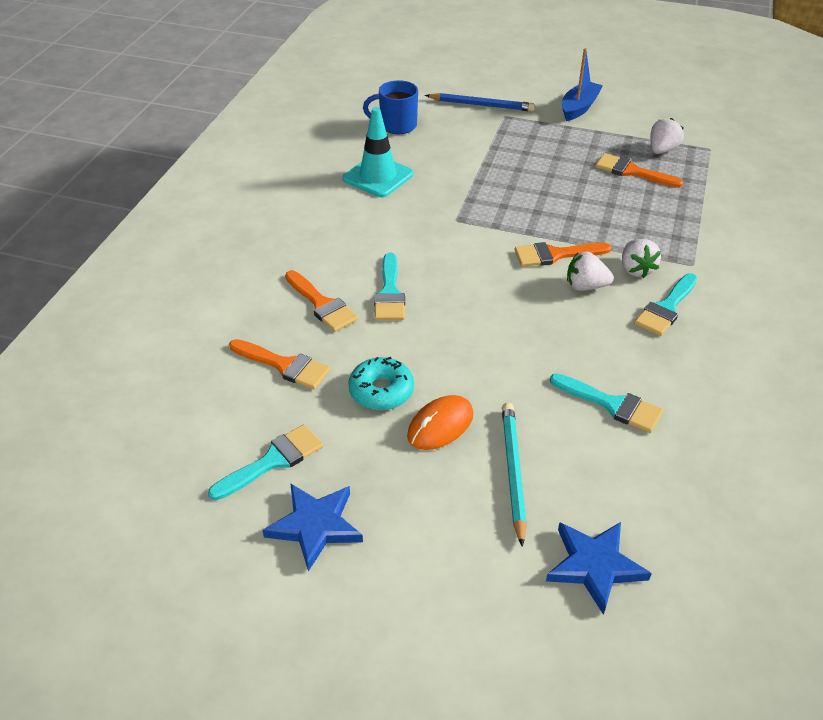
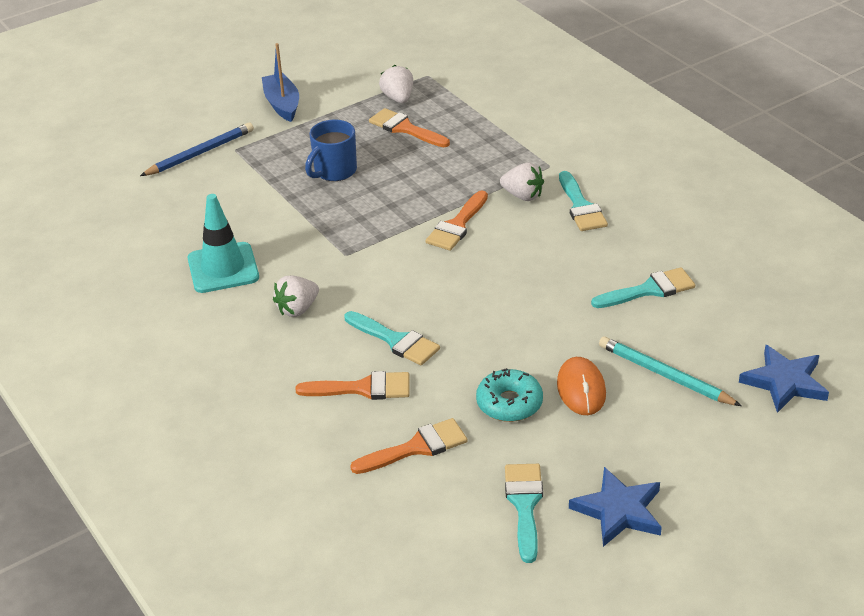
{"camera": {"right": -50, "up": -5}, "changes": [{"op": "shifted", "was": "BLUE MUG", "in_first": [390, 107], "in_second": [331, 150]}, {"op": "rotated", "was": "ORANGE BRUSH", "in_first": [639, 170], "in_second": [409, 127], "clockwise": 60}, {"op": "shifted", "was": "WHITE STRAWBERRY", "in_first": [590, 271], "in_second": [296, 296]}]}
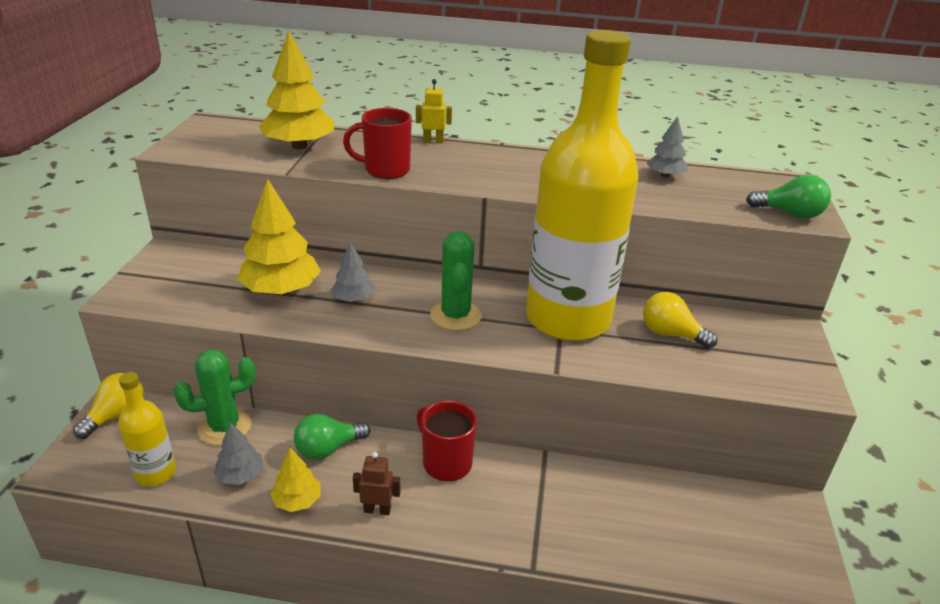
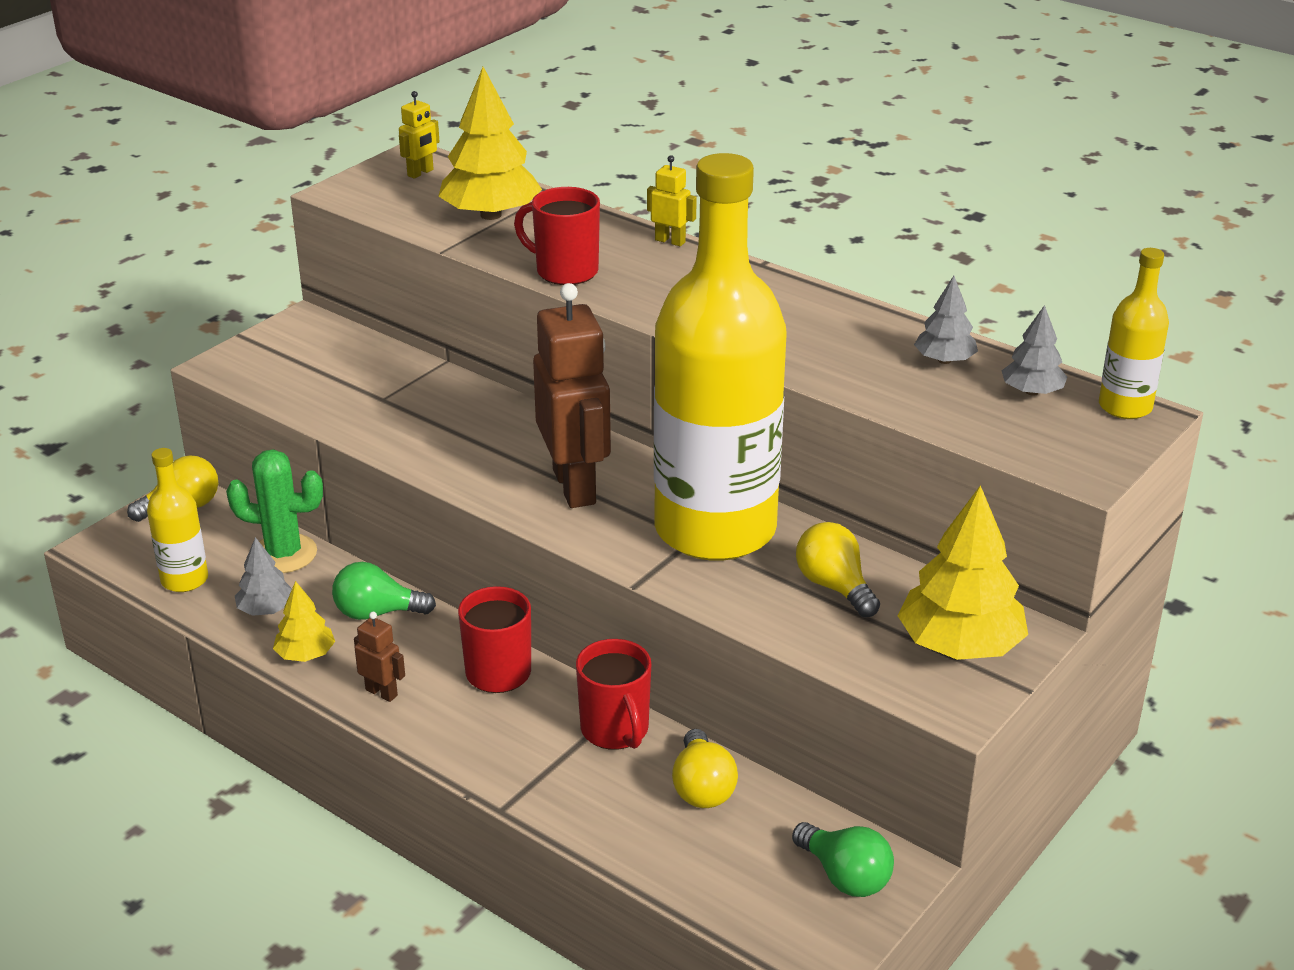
{"camera": {"right": 30, "up": 0}, "changes": [{"op": "shifted", "was": "GREEN LIGHT BULB", "in_first": [788, 197], "in_second": [843, 859]}, {"op": "shifted", "was": "YELLOW TREE", "in_first": [279, 237], "in_second": [962, 572]}, {"op": "swapped", "was": "GREEN CACTUS", "now": "BROWN ROBOT", "in_first": [456, 281], "in_second": [572, 395]}, {"op": "shifted", "was": "GREY TREE", "in_first": [352, 272], "in_second": [1034, 350]}, {"op": "new", "now": "YELLOW ROBOT", "in_second": [419, 135]}, {"op": "new", "now": "YELLOW BOTTLE", "in_second": [1134, 333]}, {"op": "new", "now": "RED MUG", "in_second": [613, 694]}, {"op": "new", "now": "YELLOW LIGHT BULB", "in_second": [705, 768]}]}
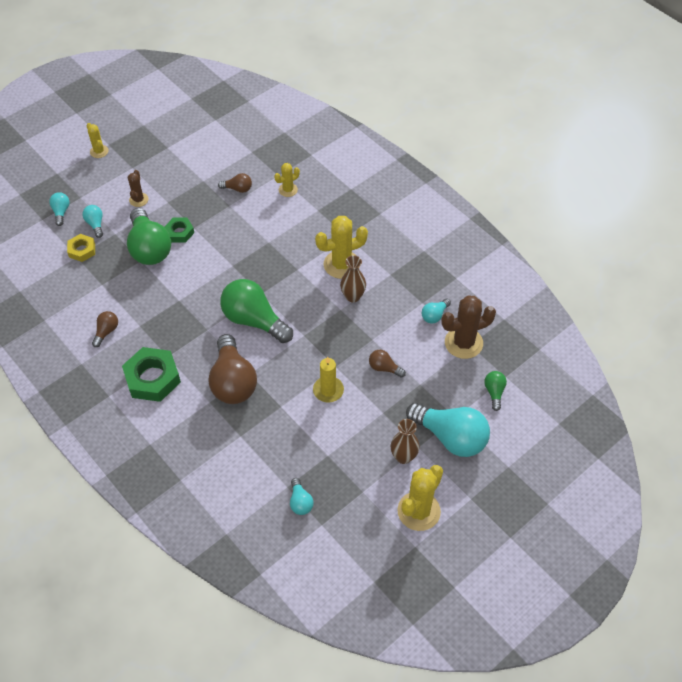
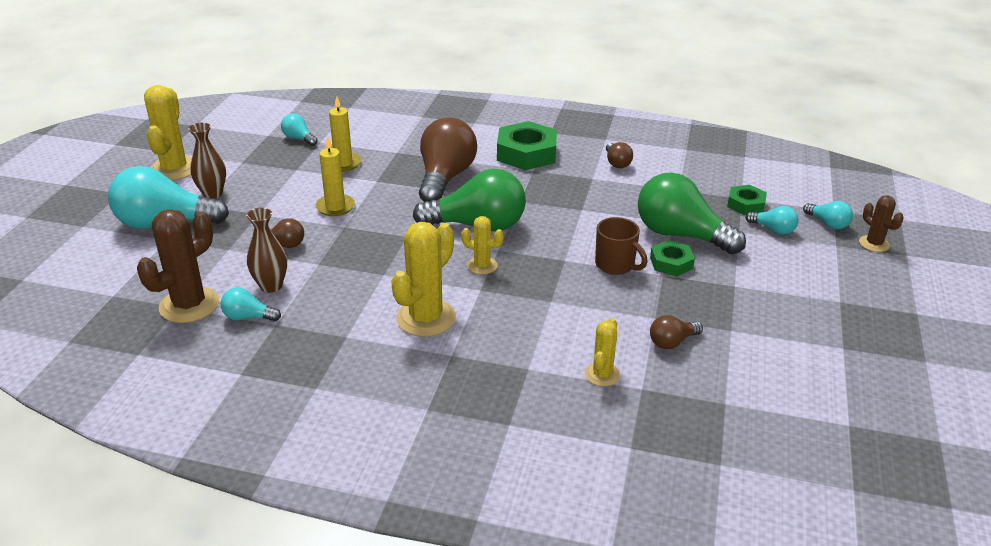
{"camera": {"right": 145, "up": -20}, "changes": [{"op": "shifted", "was": "YELLOW CACTUS", "in_first": [98, 140], "in_second": [482, 245]}, {"op": "shifted", "was": "BROWN CACTUS", "in_first": [138, 188], "in_second": [881, 223]}, {"op": "repainted", "was": "YELLOW NUT", "now": "GREEN NUT", "in_first": [81, 248], "in_second": [747, 200]}, {"op": "shifted", "was": "BROWN VASE", "in_first": [353, 278], "in_second": [266, 250]}, {"op": "rotated", "was": "TURQUOISE LIGHT BULB", "in_first": [436, 311], "in_second": [251, 304], "clockwise": -90}, {"op": "rotated", "was": "BROWN LIGHT BULB", "in_first": [233, 369], "in_second": [448, 159], "clockwise": 60}, {"op": "gone", "was": "GREEN LIGHT BULB", "in_first": [495, 391]}, {"op": "new", "now": "YELLOW CANDLE", "in_second": [345, 134]}, {"op": "new", "now": "BROWN MUG", "in_second": [621, 246]}]}
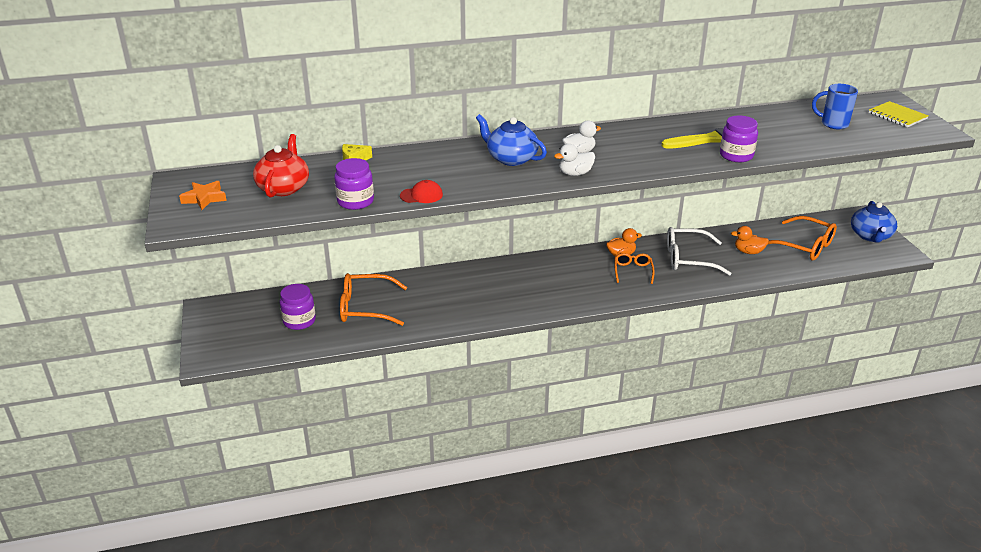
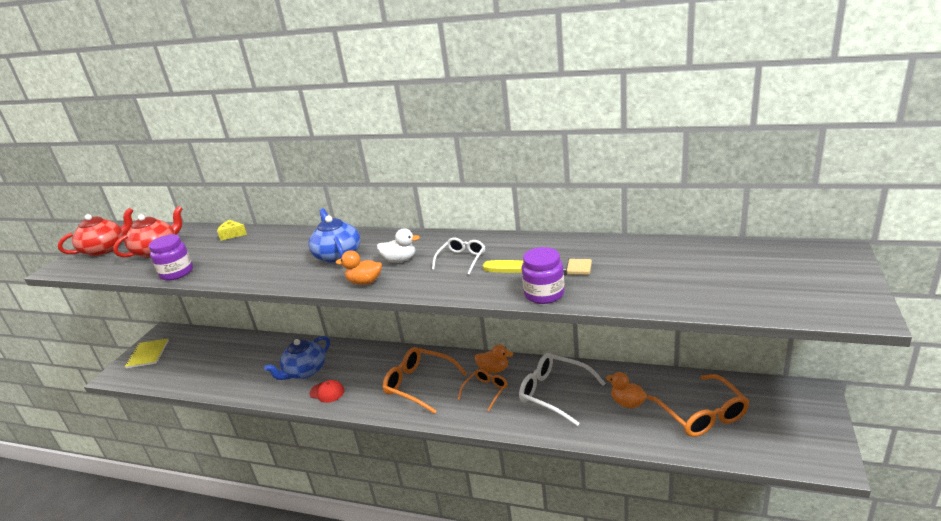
{"camera": {"right": 35, "up": -5}, "changes": [{"op": "gone", "was": "BLUE MUG", "in_first": [835, 106]}, {"op": "shifted", "was": "YELLOW NOTEBOOK", "in_first": [898, 114], "in_second": [147, 353]}, {"op": "repainted", "was": "WHITE DUCK", "now": "ORANGE DUCK", "in_first": [574, 160], "in_second": [358, 267]}, {"op": "shifted", "was": "RED CAP", "in_first": [421, 191], "in_second": [326, 391]}, {"op": "swapped", "was": "ORANGE STAR", "now": "RED TEAPOT", "in_first": [203, 195], "in_second": [96, 232]}, {"op": "shifted", "was": "BLUE TEAPOT", "in_first": [874, 222], "in_second": [297, 358]}, {"op": "shifted", "was": "ORANGE GLASSES", "in_first": [373, 299], "in_second": [425, 380]}, {"op": "gone", "was": "PURPLE JAR", "in_first": [298, 307]}, {"op": "new", "now": "WHITE GLASSES", "in_second": [458, 256]}]}
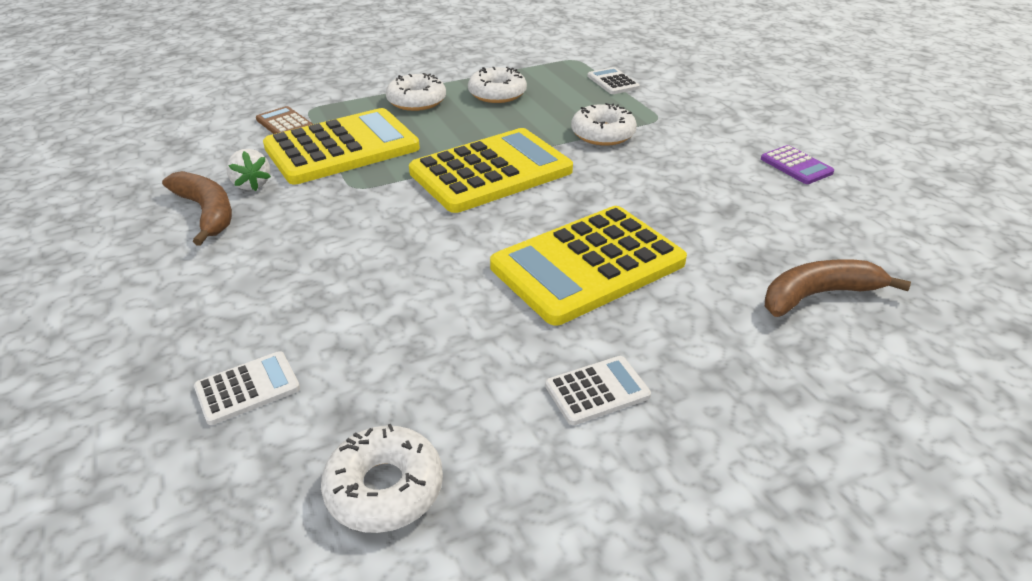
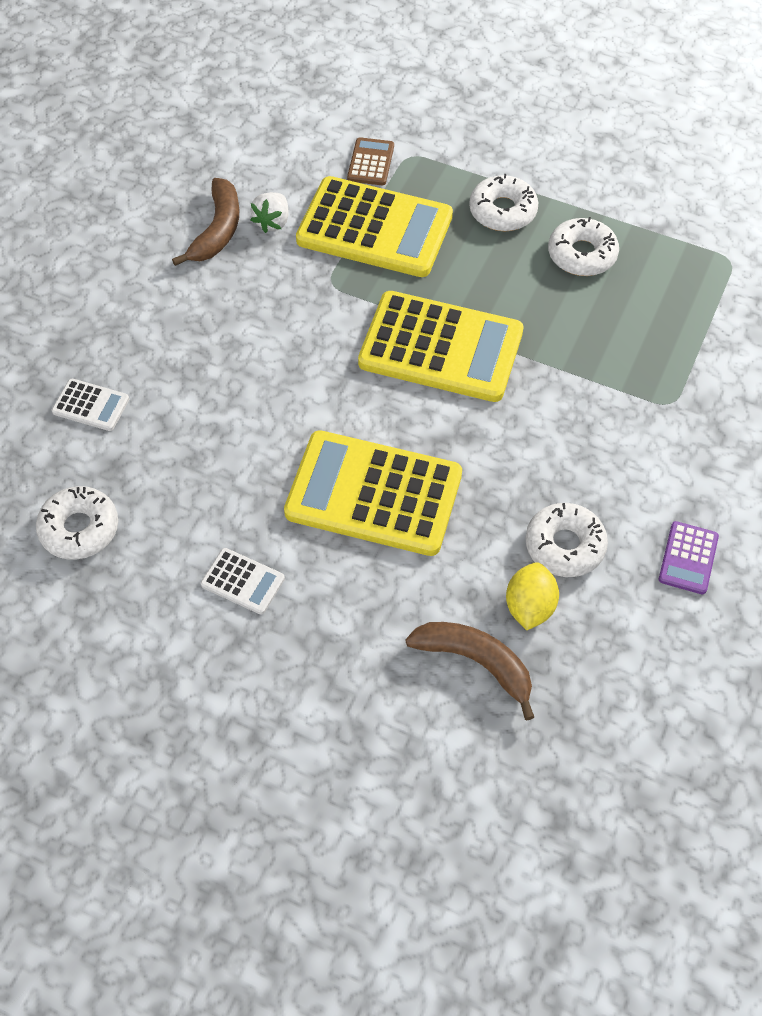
{"camera": {"right": 50, "up": 20}, "changes": [{"op": "gone", "was": "WHITE CALCULATOR", "in_first": [614, 80]}, {"op": "shifted", "was": "WHITE DONUT", "in_first": [604, 124], "in_second": [566, 540]}, {"op": "new", "now": "YELLOW LEMON", "in_second": [532, 596]}]}
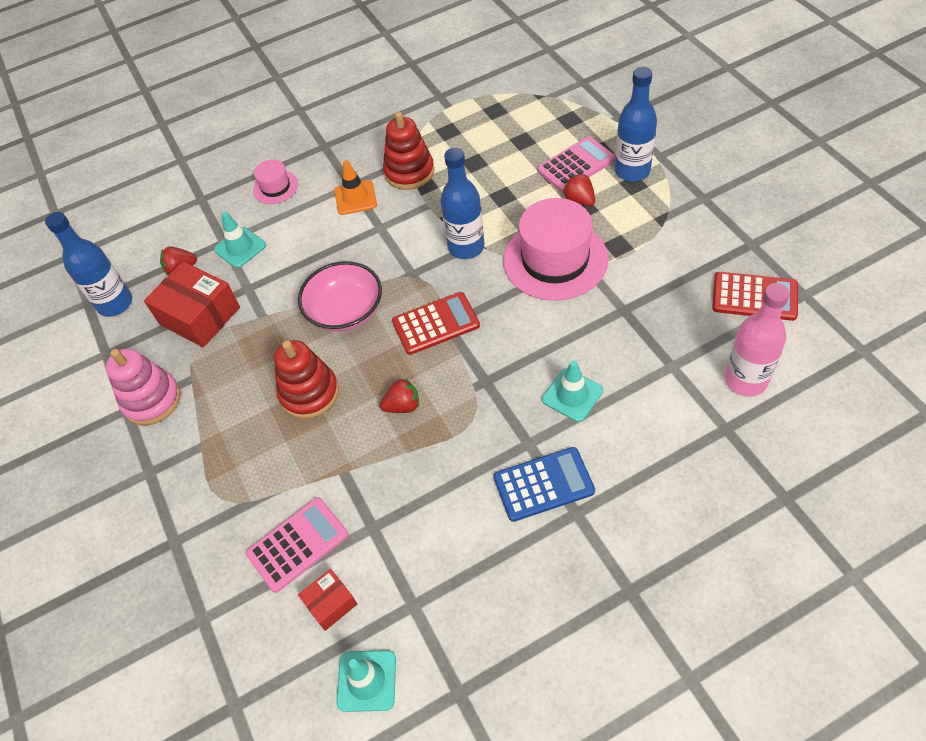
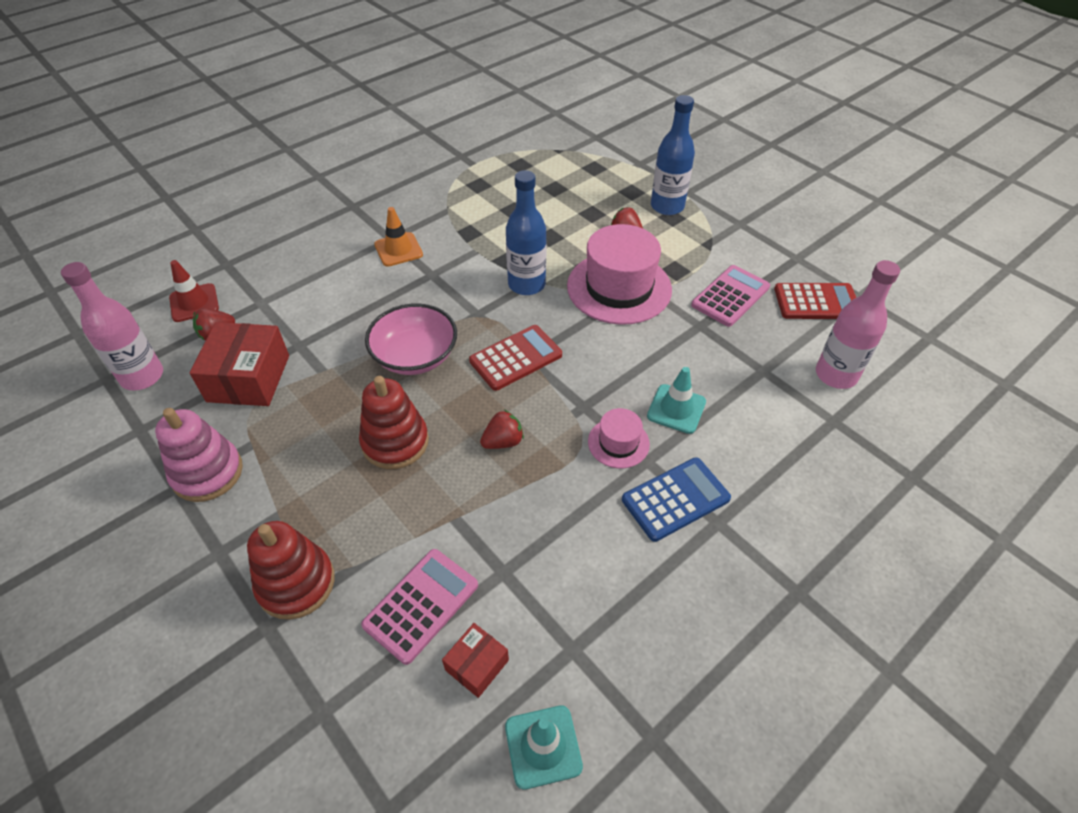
{"camera": {"right": -20, "up": -5}, "changes": [{"op": "shifted", "was": "RED STACKING TOY", "in_first": [408, 151], "in_second": [291, 570]}, {"op": "shifted", "was": "PINK CALCULATOR", "in_first": [576, 164], "in_second": [730, 296]}, {"op": "shifted", "was": "PINK HAT", "in_first": [275, 182], "in_second": [619, 438]}, {"op": "gone", "was": "TURQUOISE TRAFFIC CONE", "in_first": [240, 239]}, {"op": "repainted", "was": "BLUE BOTTLE", "now": "PINK BOTTLE", "in_first": [88, 264], "in_second": [112, 326]}, {"op": "rotated", "was": "RED BOX", "in_first": [192, 304], "in_second": [239, 364], "clockwise": 75}, {"op": "new", "now": "RED TRAFFIC CONE", "in_second": [194, 291]}]}
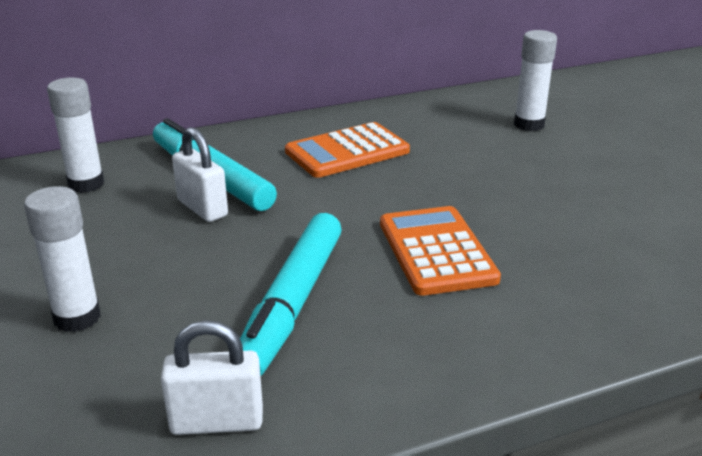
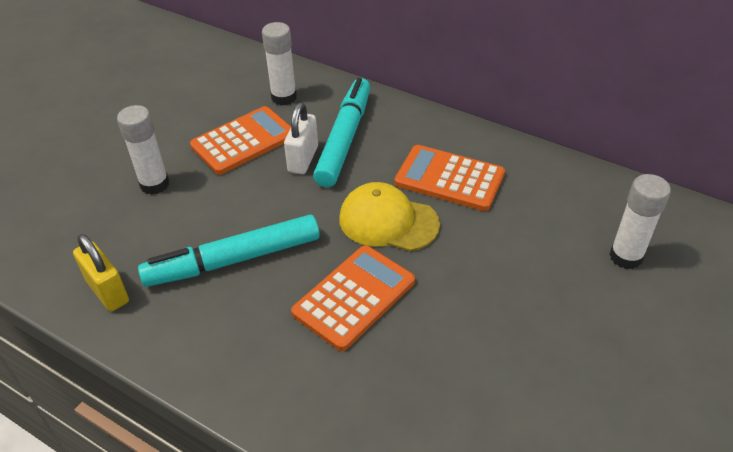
{"camera": {"right": 55, "up": 15}, "changes": [{"op": "repainted", "was": "WHITE PADLOCK", "now": "YELLOW PADLOCK", "in_first": [212, 377], "in_second": [101, 272]}, {"op": "new", "now": "ORANGE CALCULATOR", "in_second": [240, 140]}, {"op": "new", "now": "YELLOW CAP", "in_second": [389, 216]}]}
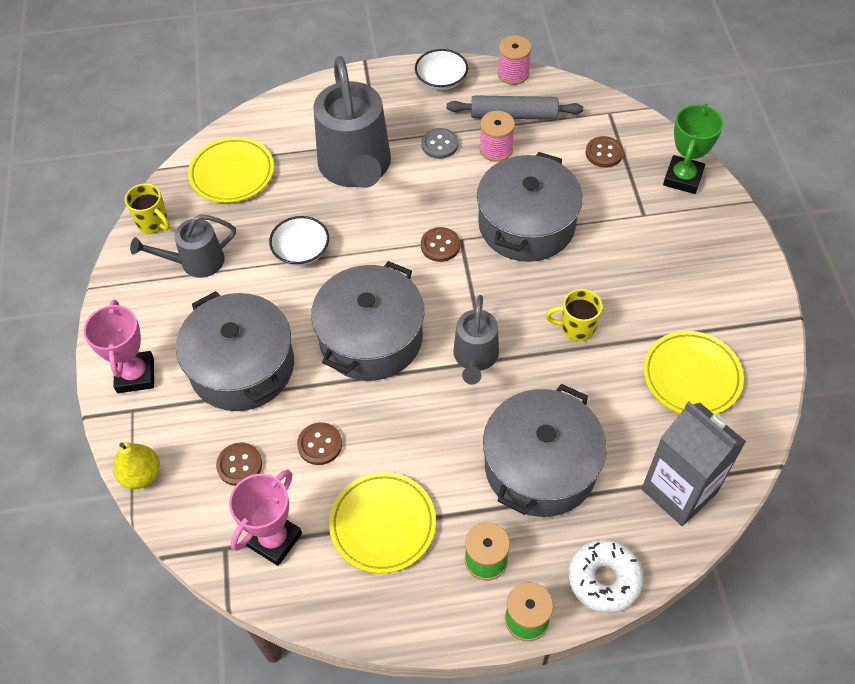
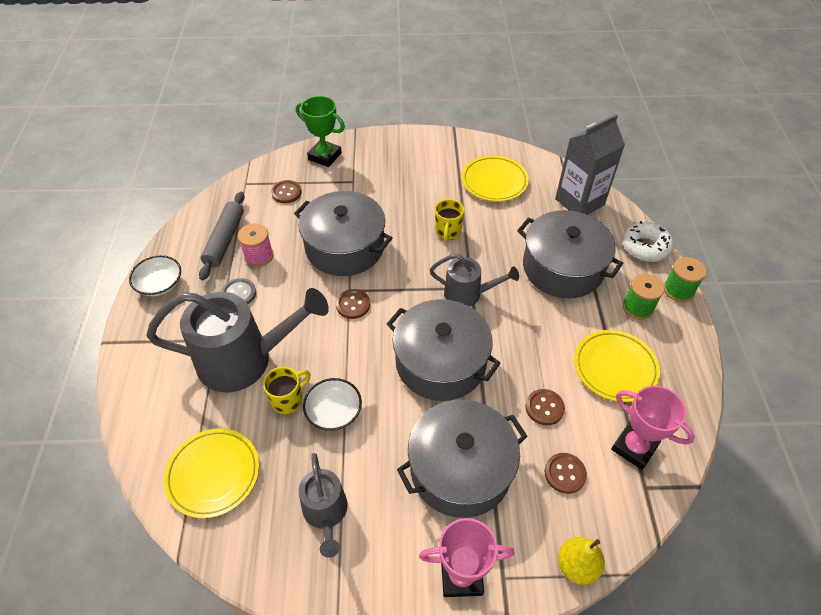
{"camera": {"right": -85, "up": -5}, "changes": [{"op": "gone", "was": "PINK SPOOL", "in_first": [514, 60]}, {"op": "shifted", "was": "YELLOW MUG", "in_first": [147, 208], "in_second": [286, 390]}]}
